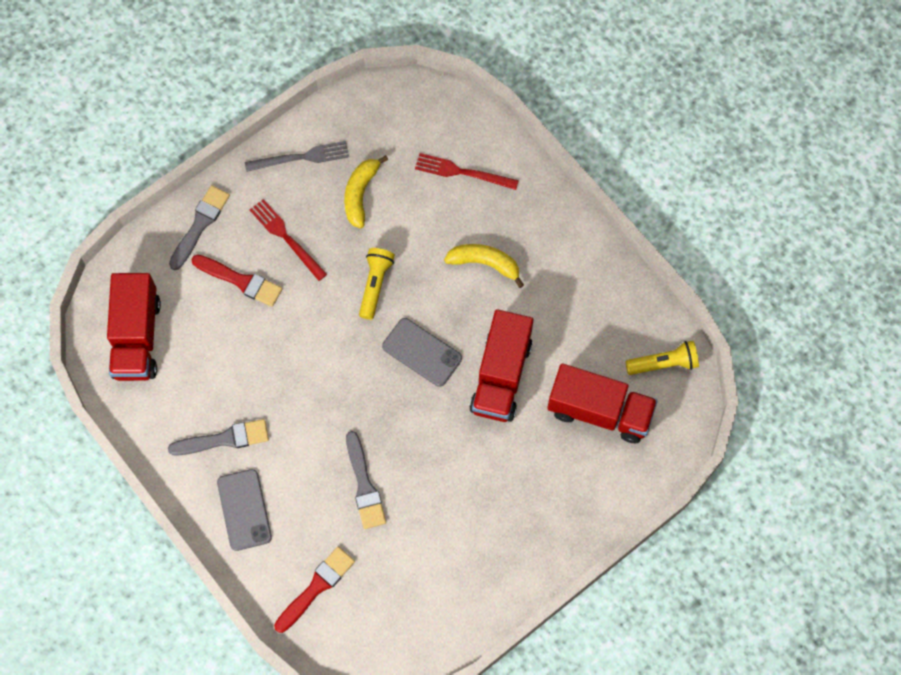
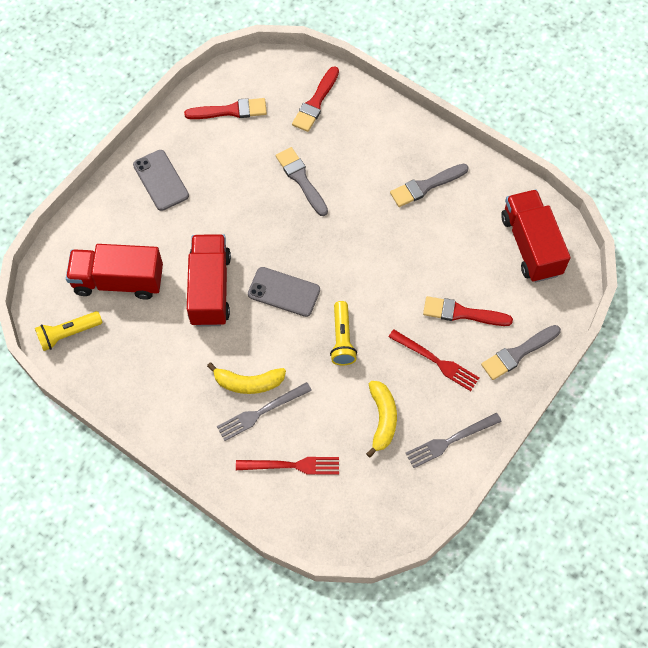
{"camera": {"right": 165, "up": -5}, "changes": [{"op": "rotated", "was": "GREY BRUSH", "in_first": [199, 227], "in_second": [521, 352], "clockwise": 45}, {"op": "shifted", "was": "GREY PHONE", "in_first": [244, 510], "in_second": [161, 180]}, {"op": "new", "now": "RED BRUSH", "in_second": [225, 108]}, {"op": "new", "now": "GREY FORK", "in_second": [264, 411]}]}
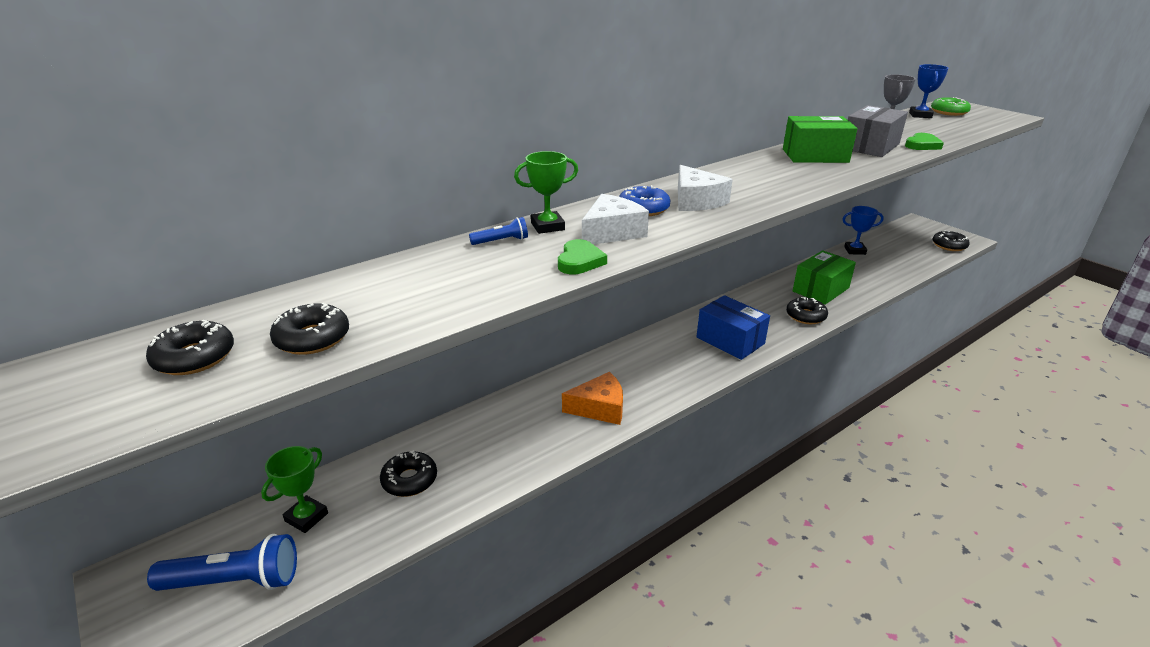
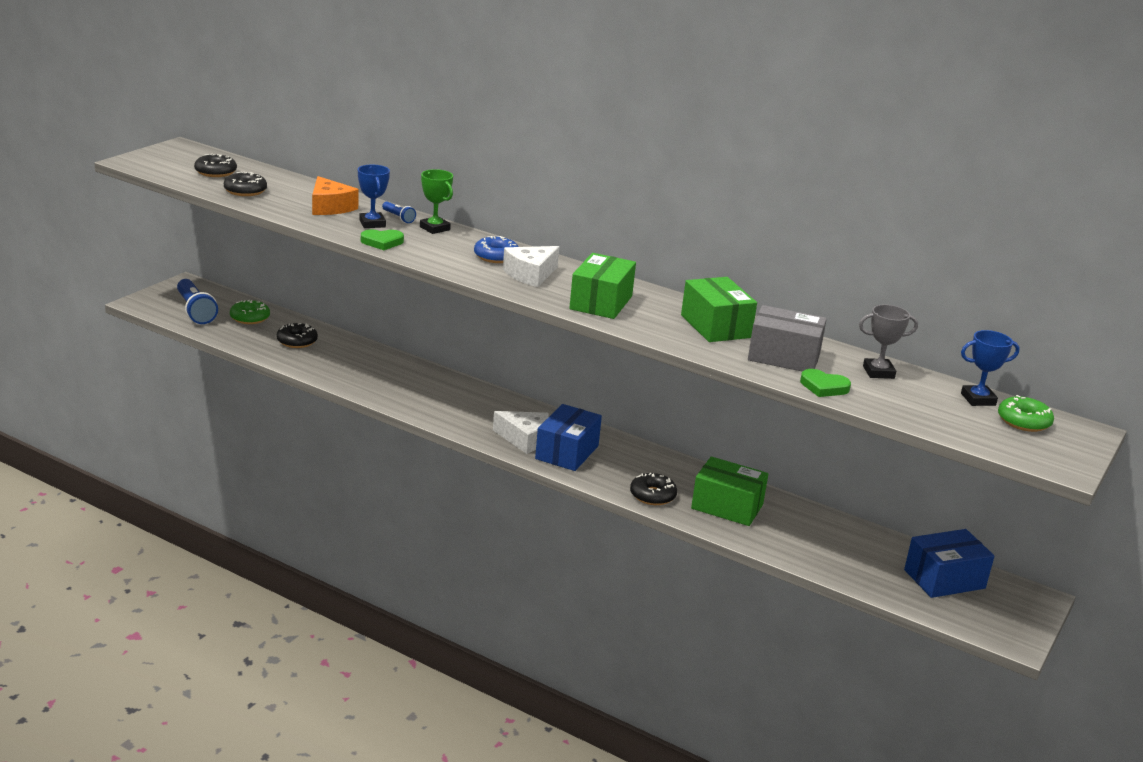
{"camera": {"right": 65, "up": -5}, "changes": [{"op": "shifted", "was": "WHITE CHEESE", "in_first": [615, 219], "in_second": [521, 432]}, {"op": "shifted", "was": "BLUE TROPHY", "in_first": [863, 230], "in_second": [374, 196]}, {"op": "gone", "was": "BLACK DONUT", "in_first": [951, 240]}, {"op": "shifted", "was": "ORANGE CHEESE", "in_first": [592, 398], "in_second": [335, 195]}, {"op": "swapped", "was": "GREEN TROPHY", "now": "GREEN DONUT", "in_first": [294, 489], "in_second": [250, 312]}, {"op": "new", "now": "GREEN BOX", "in_second": [602, 286]}, {"op": "new", "now": "BLUE BOX", "in_second": [949, 563]}]}
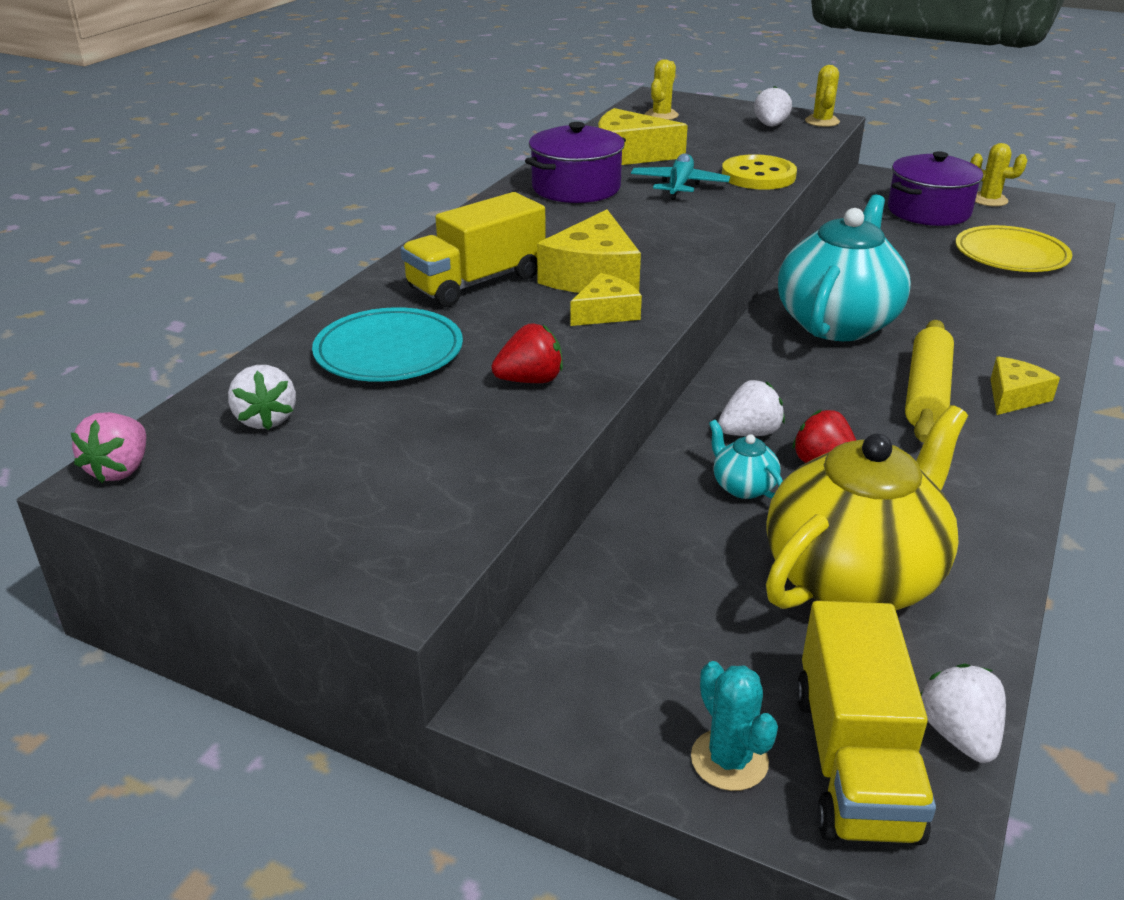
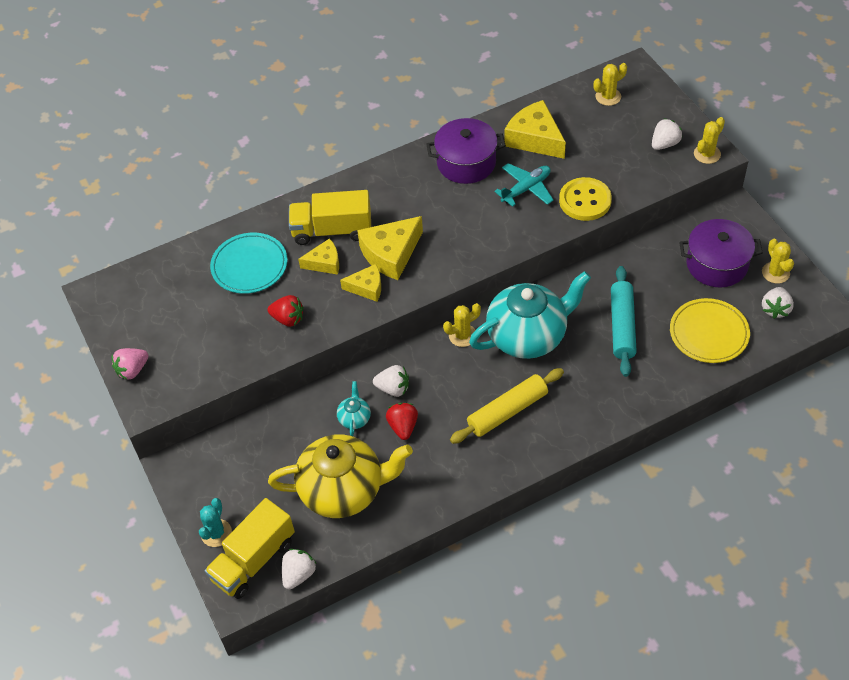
{"camera": {"right": 40, "up": 20}, "changes": [{"op": "shifted", "was": "YELLOW CHEESE", "in_first": [1025, 386], "in_second": [318, 256]}, {"op": "shifted", "was": "WHITE STRAWBERRY", "in_first": [262, 397], "in_second": [778, 303]}, {"op": "shifted", "was": "PINK STRAWBERRY", "in_first": [108, 447], "in_second": [130, 364]}, {"op": "new", "now": "TURQUOISE ROLLING PIN", "in_second": [624, 321]}, {"op": "new", "now": "YELLOW CACTUS", "in_second": [462, 325]}]}
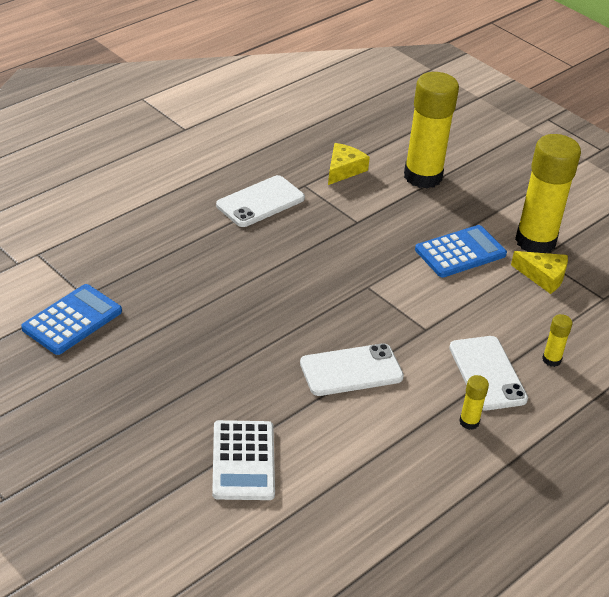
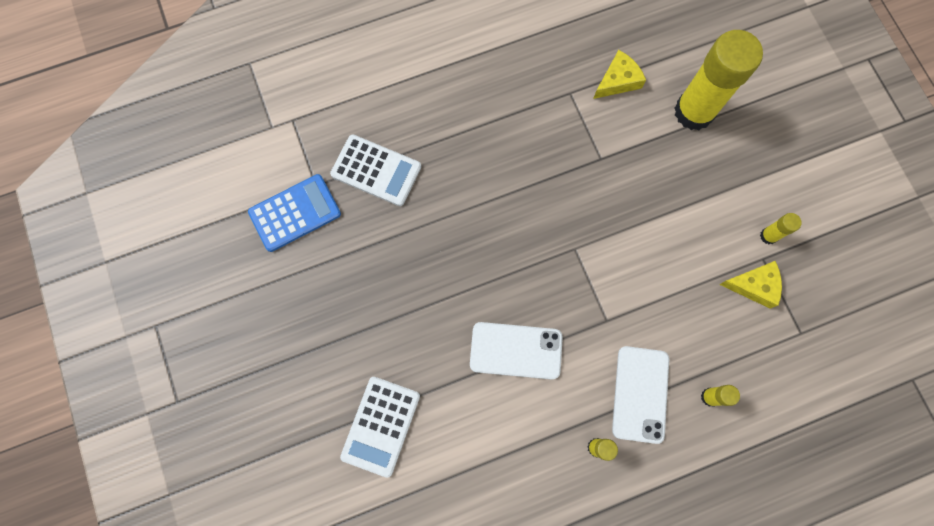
{"camera": {"right": 25, "up": 35}, "changes": [{"op": "scaled", "was": "YELLOW GLUE STICK", "in_first": [548, 193], "in_second": [781, 228], "ratio": 0.42}, {"op": "gone", "was": "WHITE PHONE", "in_first": [260, 201]}, {"op": "gone", "was": "BLUE CALCULATOR", "in_first": [461, 251]}, {"op": "rotated", "was": "YELLOW CHEESE", "in_first": [539, 272], "in_second": [750, 284], "clockwise": -45}, {"op": "new", "now": "WHITE CALCULATOR", "in_second": [375, 170]}]}
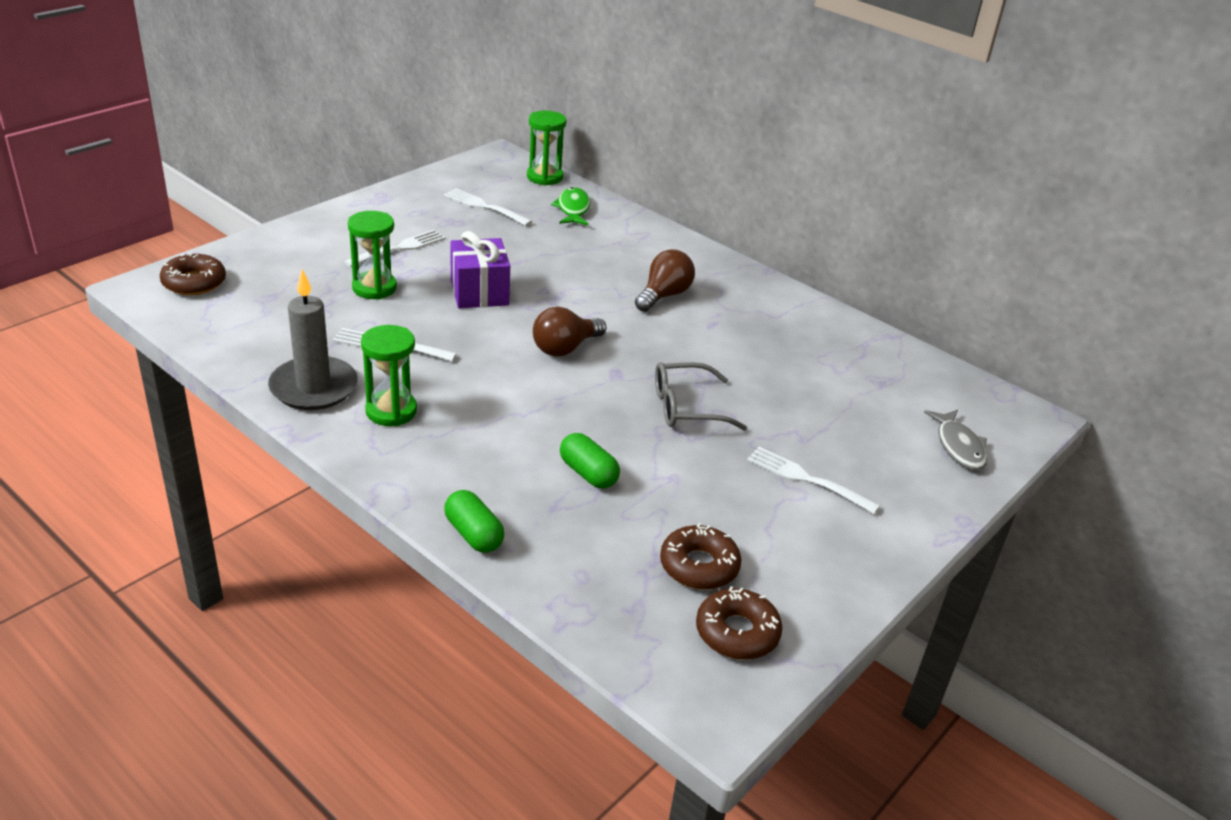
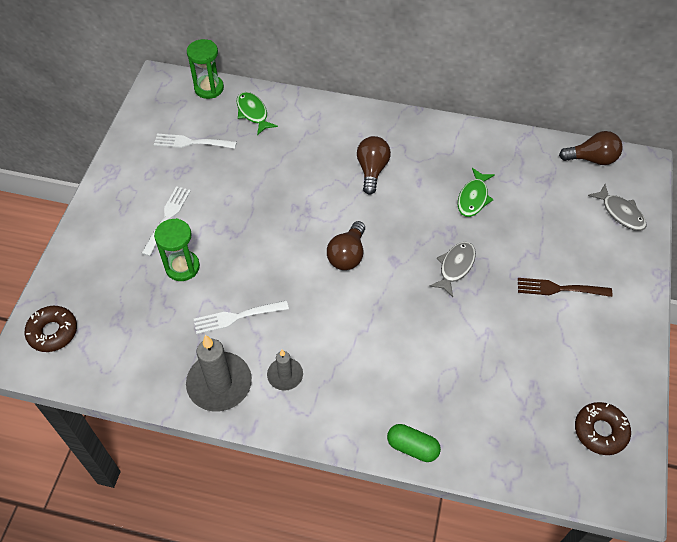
{"camera": {"right": -25, "up": 20}, "changes": [{"op": "gone", "was": "PURPLE GIFT", "in_first": [480, 269]}, {"op": "swapped", "was": "GREEN HOURGLASS", "now": "GREY CANDLE", "in_first": [389, 376], "in_second": [285, 370]}, {"op": "swapped", "was": "GREY GLASSES", "now": "GREY FISH", "in_first": [701, 396], "in_second": [453, 269]}, {"op": "gone", "was": "GREEN CAPSULE", "in_first": [590, 460]}, {"op": "repainted", "was": "WHITE FORK", "now": "BROWN FORK", "in_first": [813, 480], "in_second": [565, 287]}, {"op": "gone", "was": "BROWN DONUT", "in_first": [700, 556]}, {"op": "new", "now": "BROWN LIGHT BULB", "in_second": [591, 148]}, {"op": "new", "now": "GREEN FISH", "in_second": [476, 192]}]}
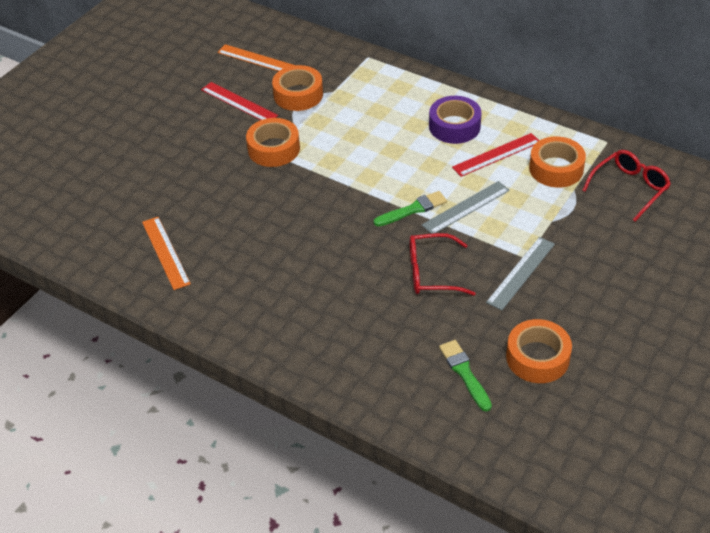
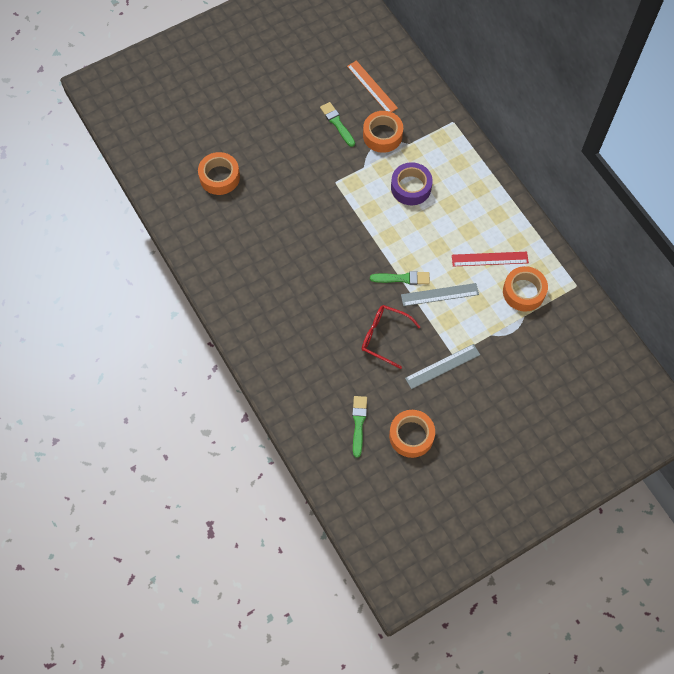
{"camera": {"right": 25, "up": 20}, "changes": [{"op": "swapped", "was": "RED RULER", "now": "GREEN BRUSH", "in_first": [239, 101], "in_second": [337, 124]}, {"op": "shifted", "was": "PURPLE TAPE", "in_first": [455, 120], "in_second": [412, 183]}, {"op": "shifted", "was": "ORANGE TAPE", "in_first": [273, 142], "in_second": [219, 173]}, {"op": "gone", "was": "RED GLASSES", "in_first": [626, 186]}, {"op": "gone", "was": "ORANGE RULER", "in_first": [166, 253]}]}
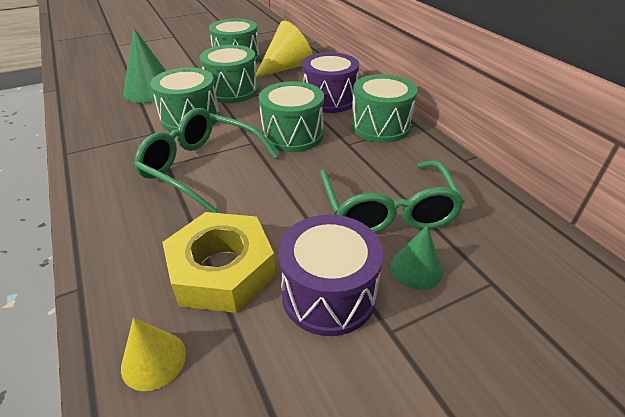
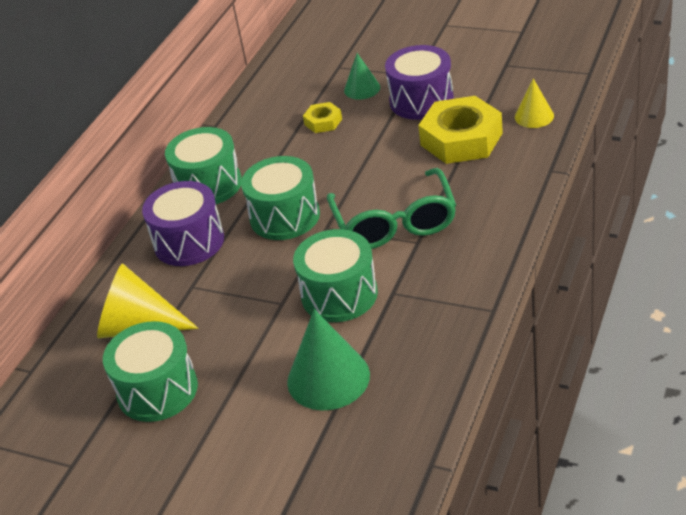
{"camera": {"right": -125, "up": 0}, "changes": [{"op": "gone", "was": "GREEN DRUM", "in_first": [228, 74]}, {"op": "swapped", "was": "GREEN GLASSES", "now": "YELLOW NUT", "in_first": [392, 197], "in_second": [322, 117]}]}
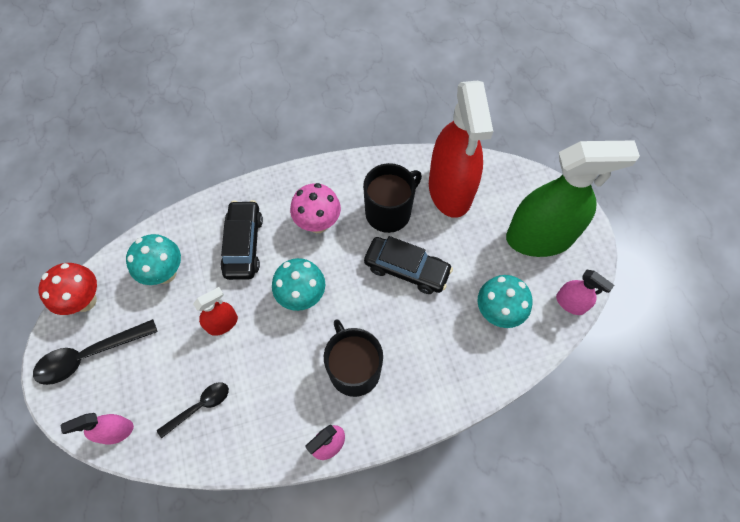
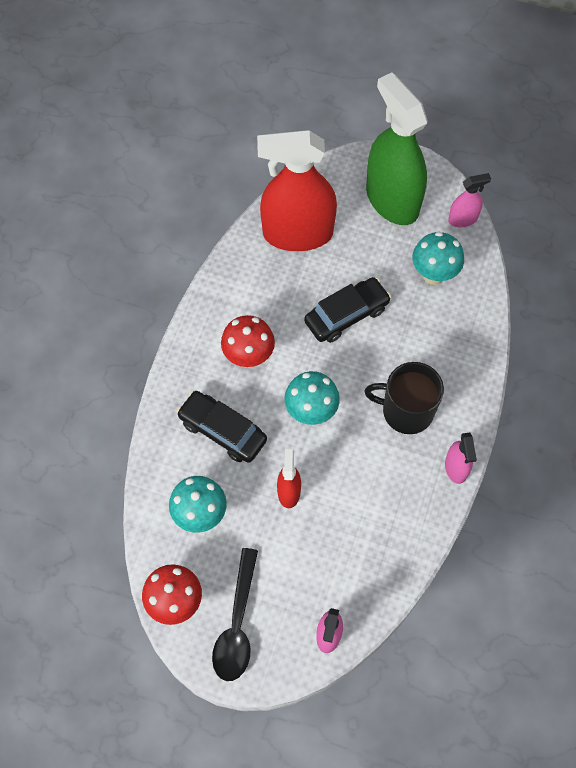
{"camera": {"right": -55, "up": 0}, "changes": [{"op": "rotated", "was": "RED SPRAY BOTTLE", "in_first": [461, 149], "in_second": [297, 190], "clockwise": 150}, {"op": "rotated", "was": "GREEN SPRAY BOTTLE", "in_first": [573, 198], "in_second": [397, 149], "clockwise": -60}, {"op": "gone", "was": "BLACK MUG", "in_first": [392, 198]}, {"op": "repainted", "was": "PINK MUSHROOM", "now": "RED MUSHROOM", "in_first": [315, 208], "in_second": [248, 341]}, {"op": "gone", "was": "BLACK SPOON", "in_first": [193, 410]}]}
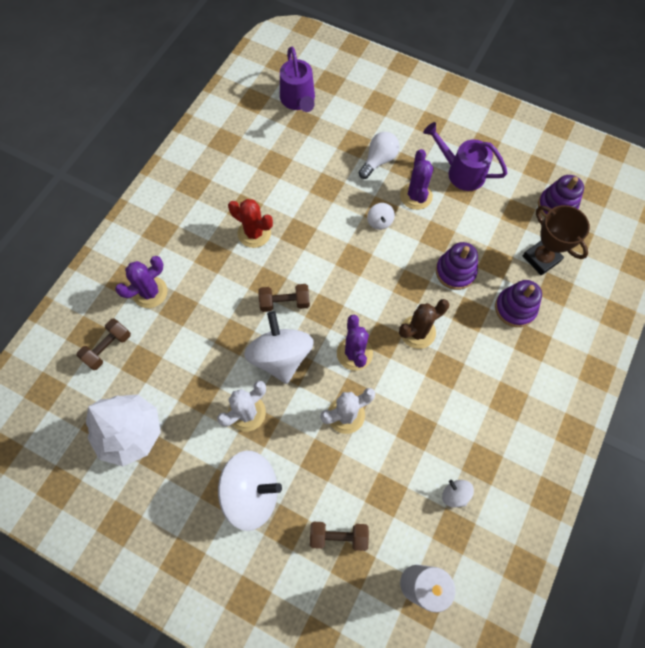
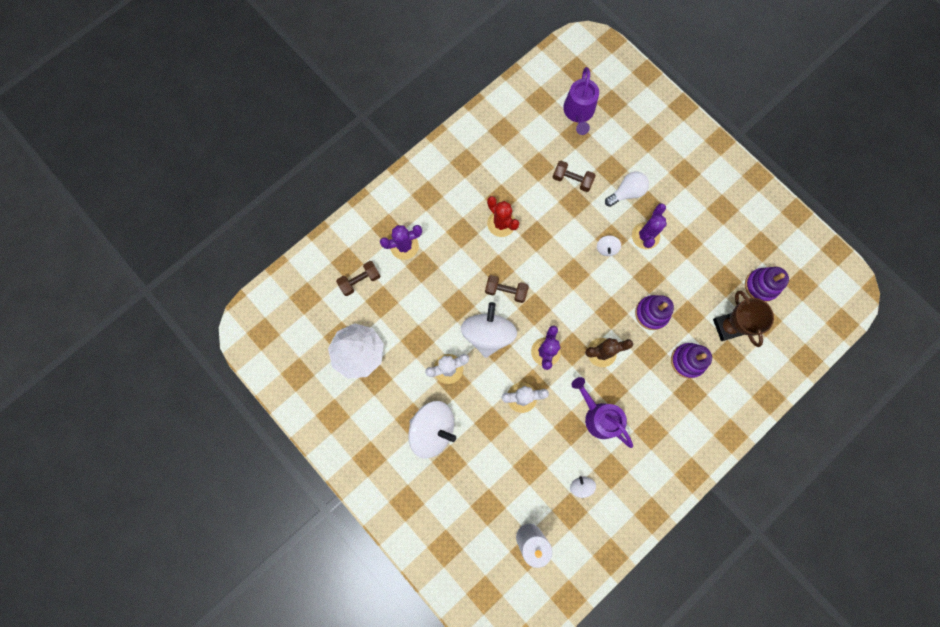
{"camera": {"right": 20, "up": 10}, "changes": [{"op": "shifted", "was": "PURPLE WATERING CAN", "in_first": [465, 156], "in_second": [602, 412]}, {"op": "shifted", "was": "BROWN DUMBBELL", "in_first": [339, 536], "in_second": [574, 176]}]}
